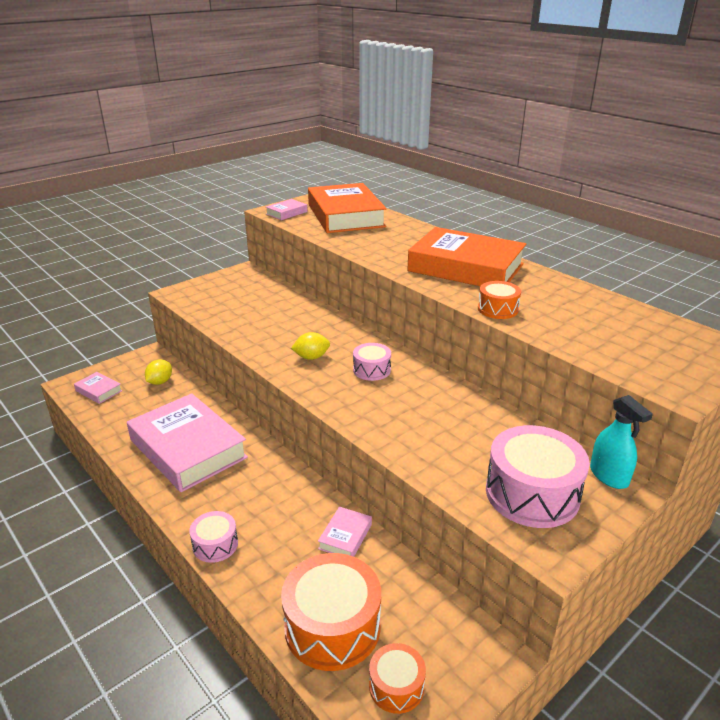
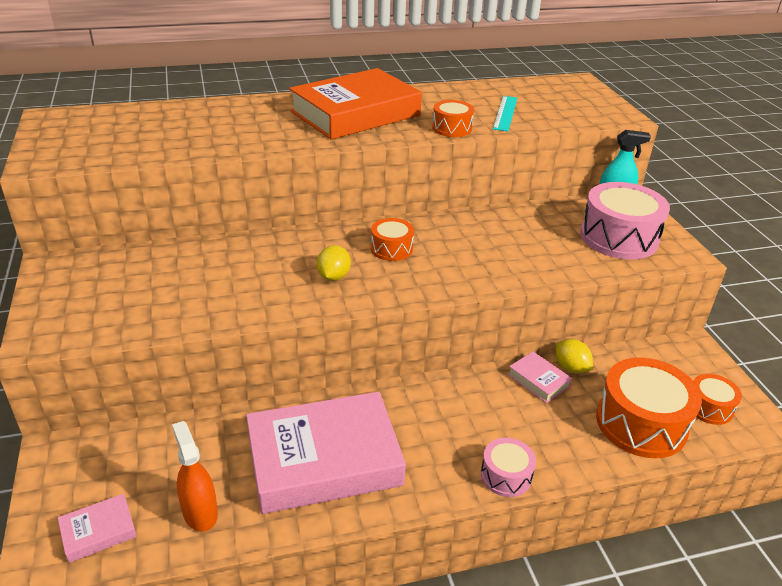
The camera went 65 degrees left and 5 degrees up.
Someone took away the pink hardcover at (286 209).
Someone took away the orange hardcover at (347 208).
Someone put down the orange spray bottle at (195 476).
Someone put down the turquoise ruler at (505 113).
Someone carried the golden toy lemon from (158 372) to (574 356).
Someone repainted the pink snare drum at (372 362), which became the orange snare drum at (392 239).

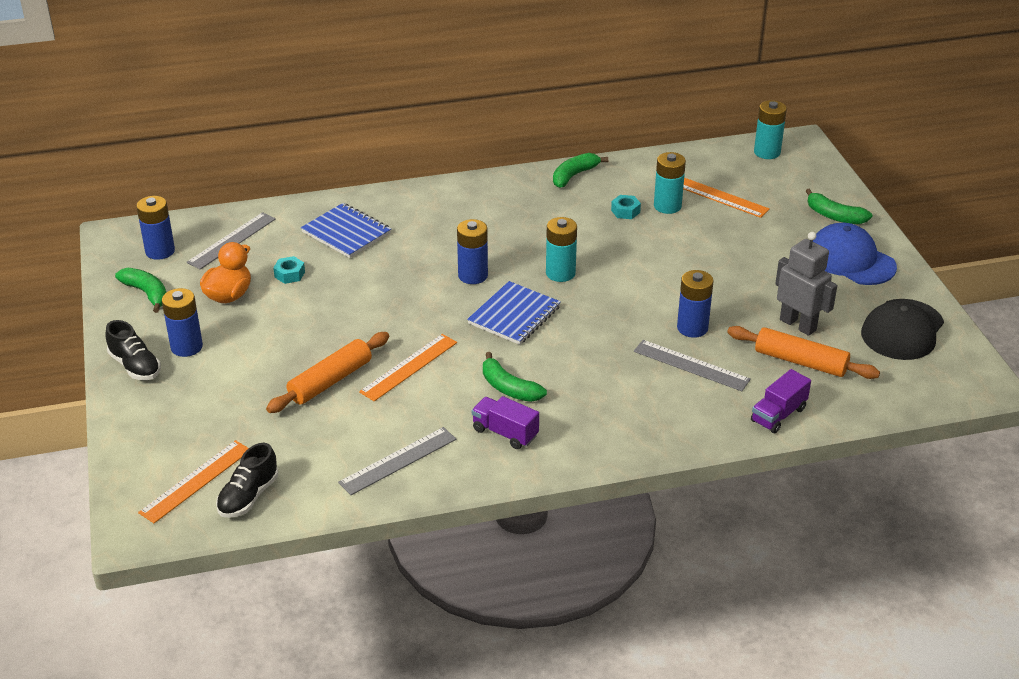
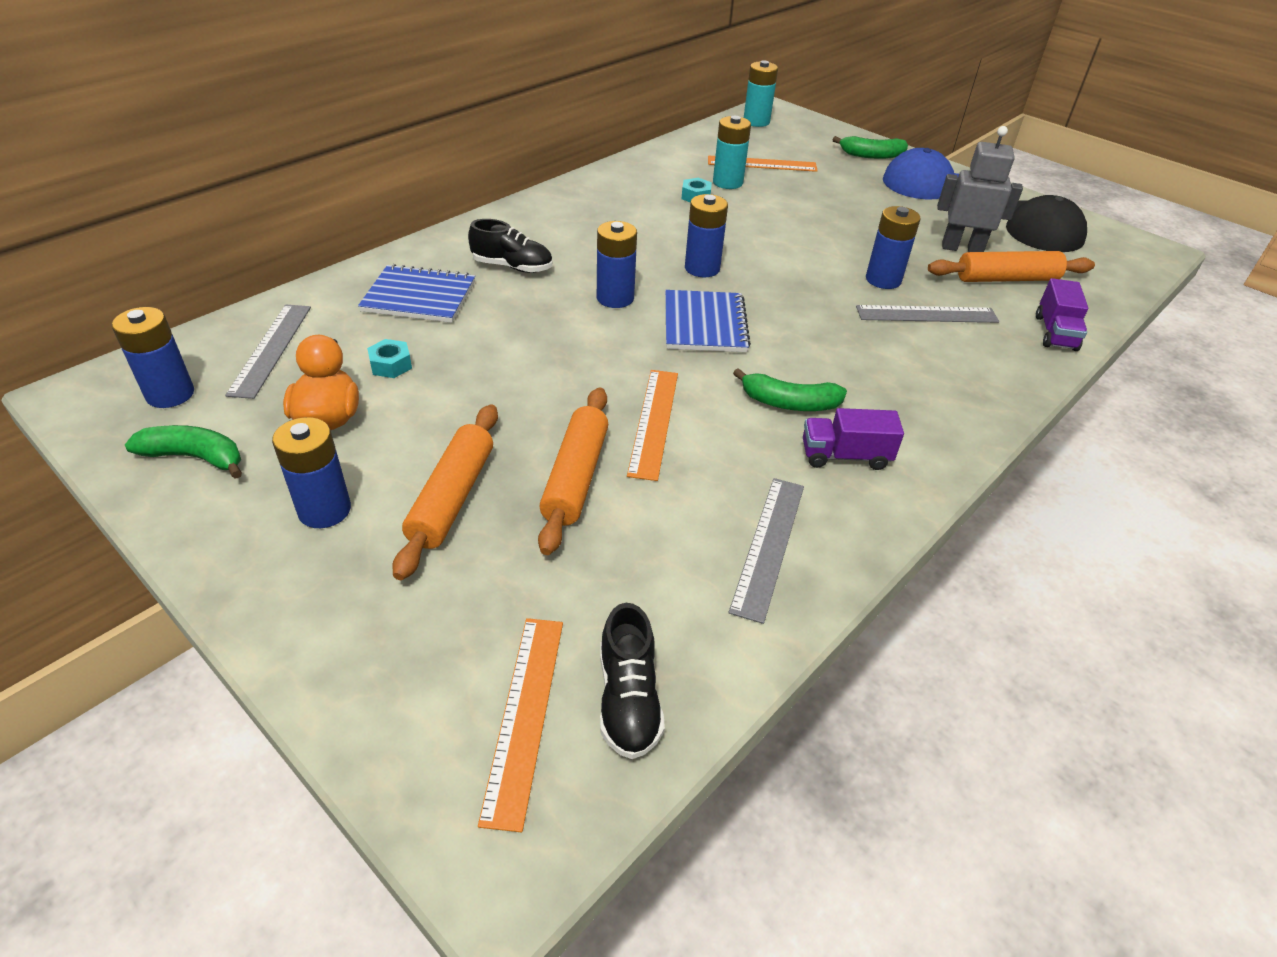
The camera went 35 degrees left and 5 degrees up.
Someone took away the green banana at (580 170).
Someone put down the orange pastry roller at (445 492).
Someone carried the ebony lace-up shoe from (133 350) to (510 246).
Someone repainted the turquoise AA battery at (561 249), which became the blue AA battery at (706 235).

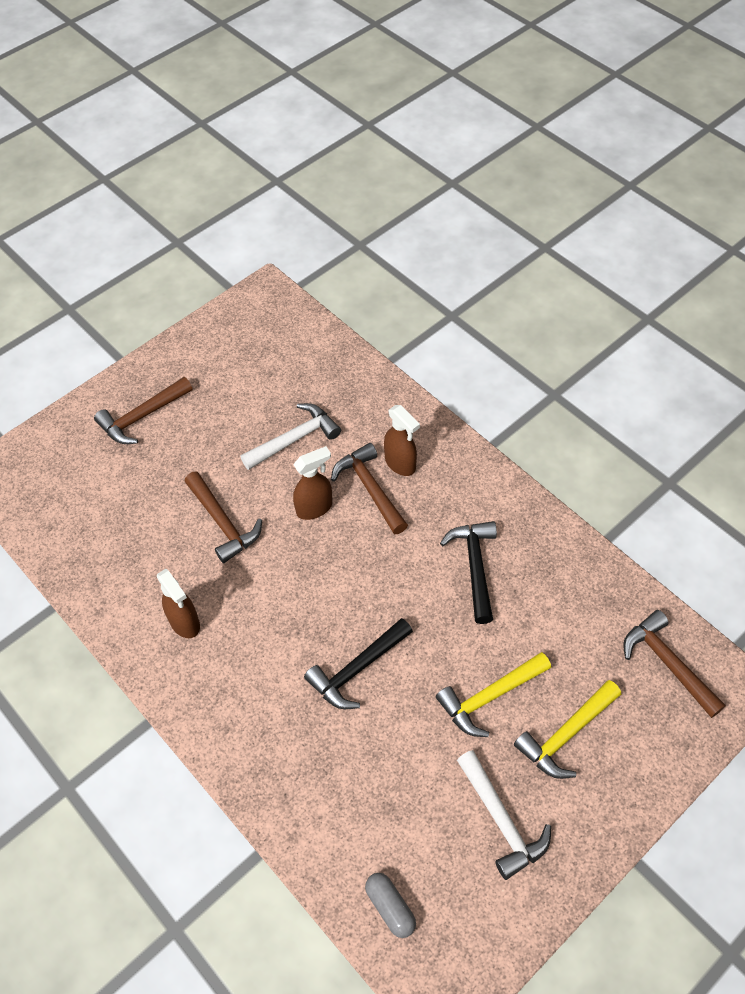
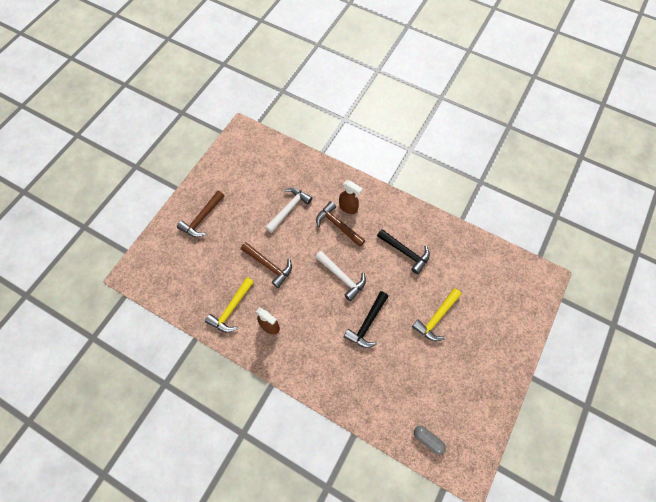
The camera went 20 degrees left and 10 degrees up.
Someone took away the dark brown spray bottle at (312 483).
Someone took away the dark brown carpenter's hammer at (674 664).
Someone carried the snow-white carpenter's hammer from (504 815) to (340 276).
Someone carried the golden carpenter's hammer from (567 729) to (229 305).
Someone rotated the ebony carpenter's hammer at (468 572) by 150 degrees clockwise.

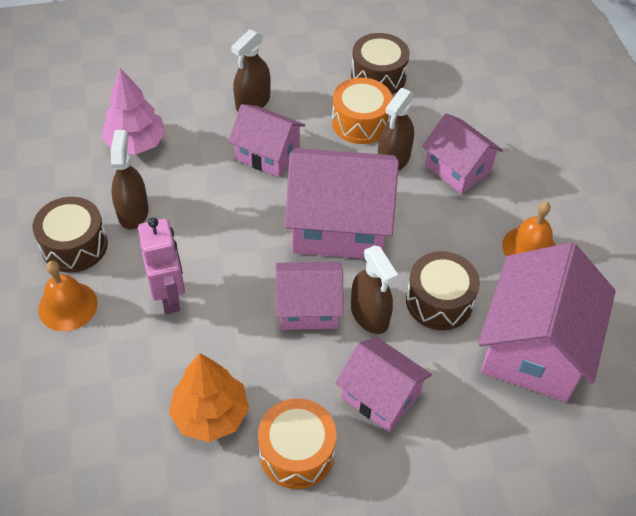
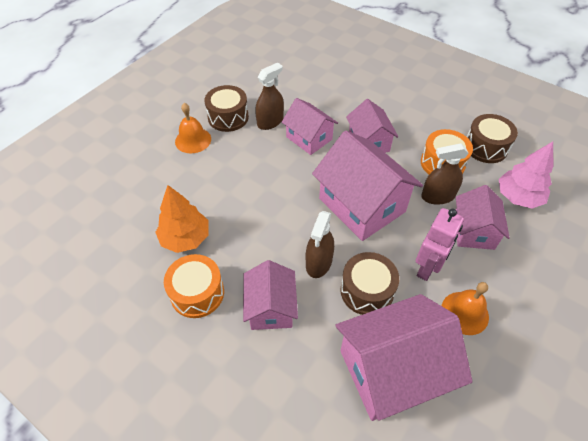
The camera went 50 degrees right and 0 degrees up.
Someone took away the dark brown spray bottle at (251 70).
Someone carried the pink toy tree from (133 111) to (526 175).
Someone carried the pink toy robot from (161 265) to (440 244).
Someone carried the pink cottage from (310 296) to (310 126).

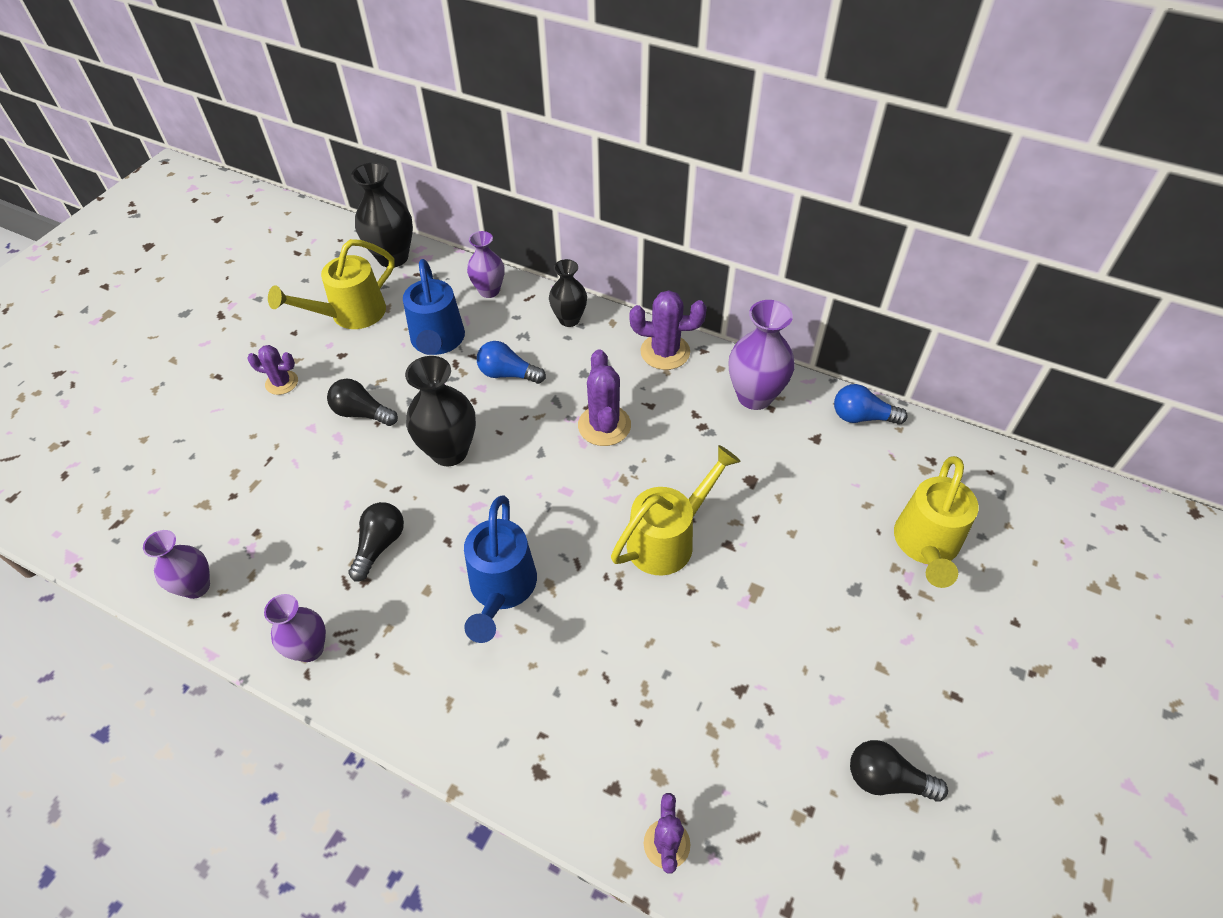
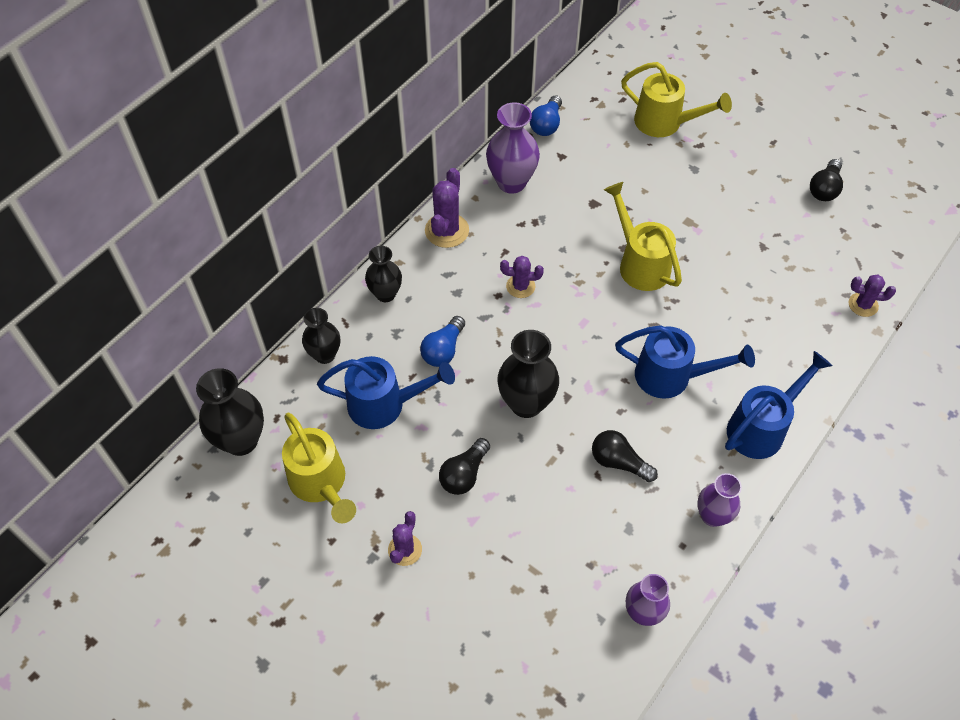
The camera went 80 degrees left and 5 degrees up.
Someone put down the blue watering pot at (778 405).
Someone repainted the violet vase at (485 264), which became the ebony vase at (321 336).
Someone scaled the violet saguaro cactus at (604 397) by 0.64.

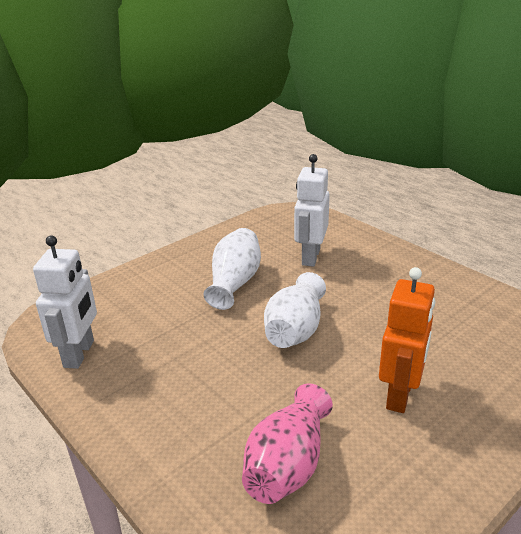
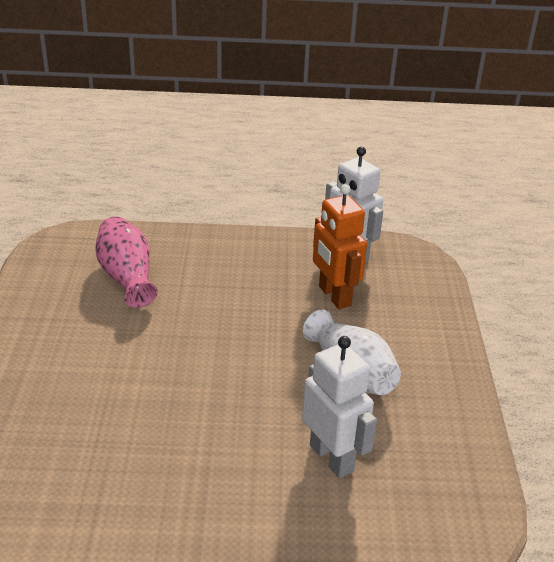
The camera went 130 degrees right and 5 degrees up.
Someone took away the snow-white vase at (295 310).
Someone carried the orange toy robot from (407 340) to (340 246).

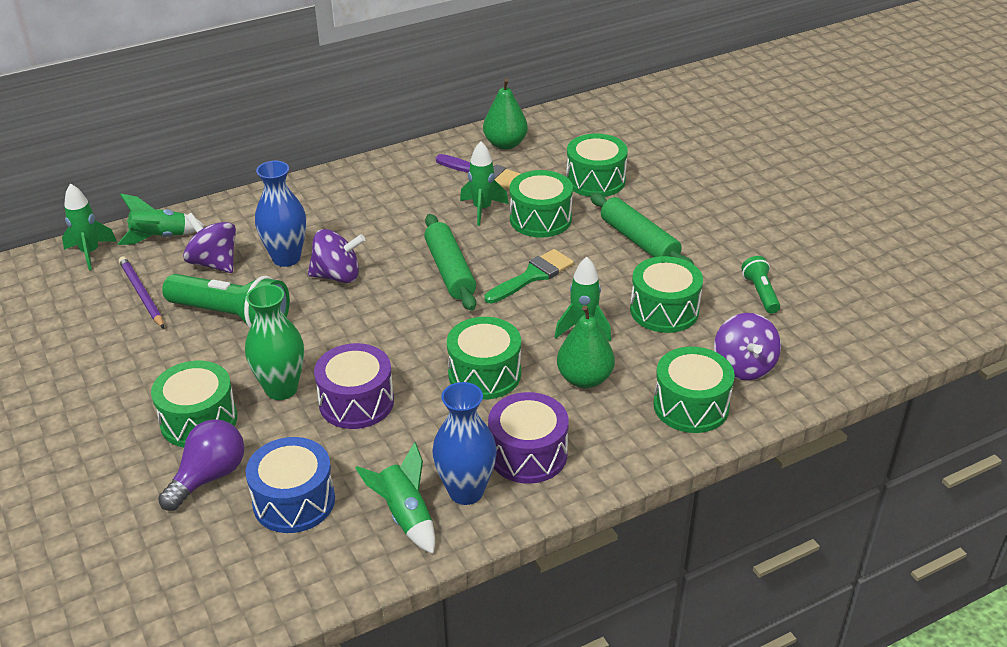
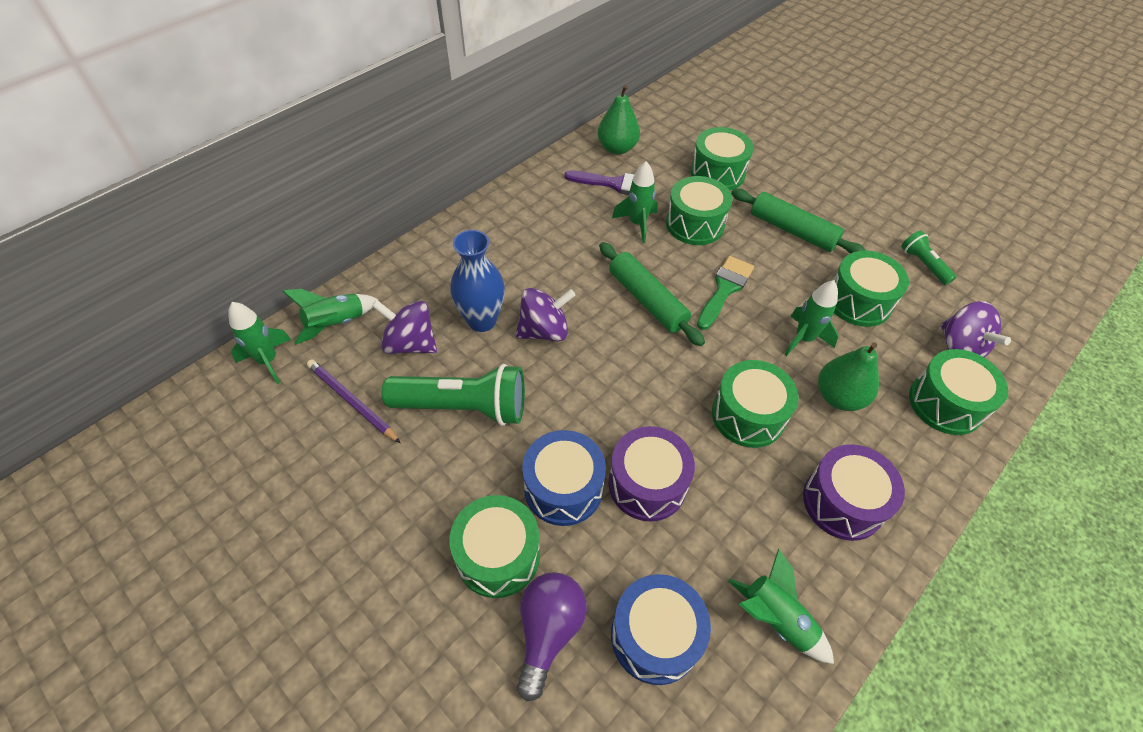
The camera went 20 degrees left and 15 degrees up.
Someone took away the blue vase at (464 443).
Someone swapped the green vase at (274 342) for the blue snare drum at (564 478).

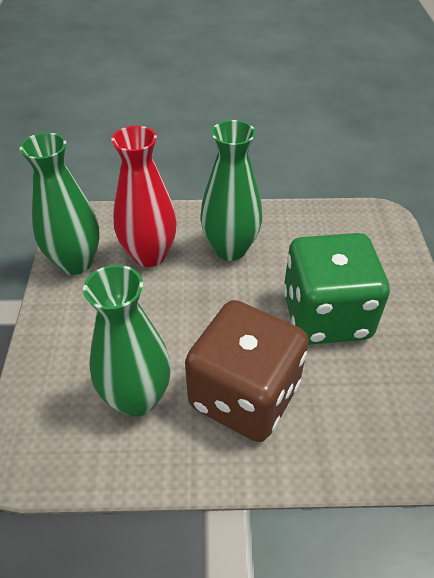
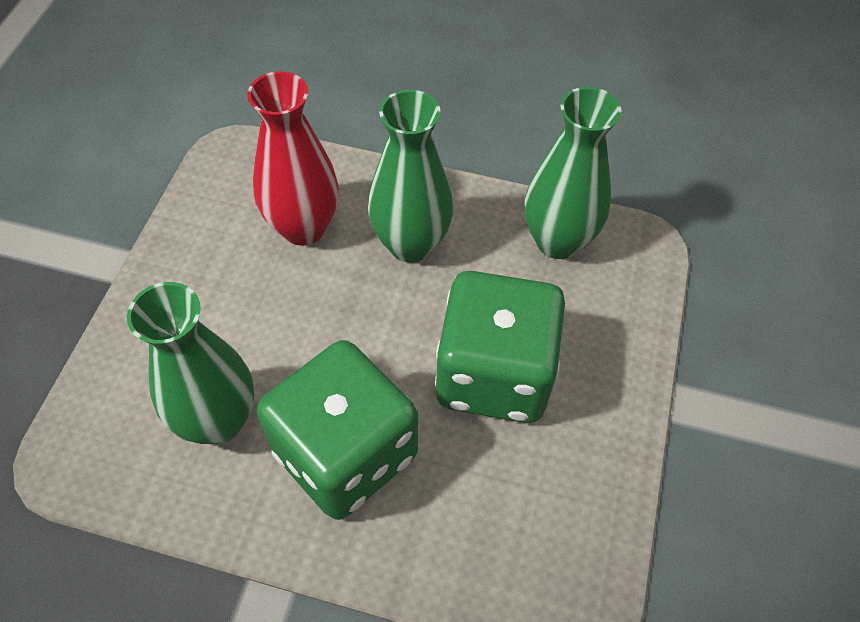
The camera went 15 degrees right and 10 degrees up.
Someone carried the green vase from (60 204) to (573 173).
Someone repainted the dark brown game die at (247 371), which became the green game die at (337 430).

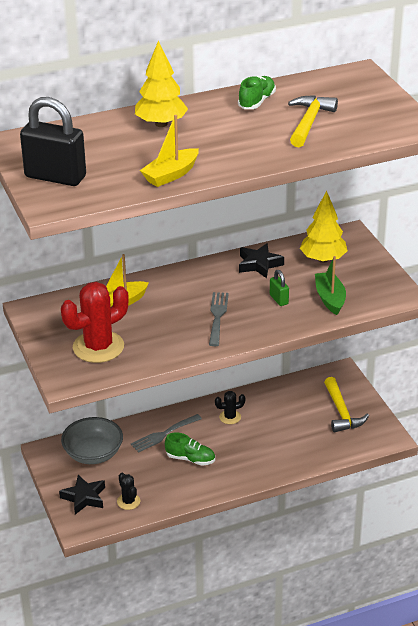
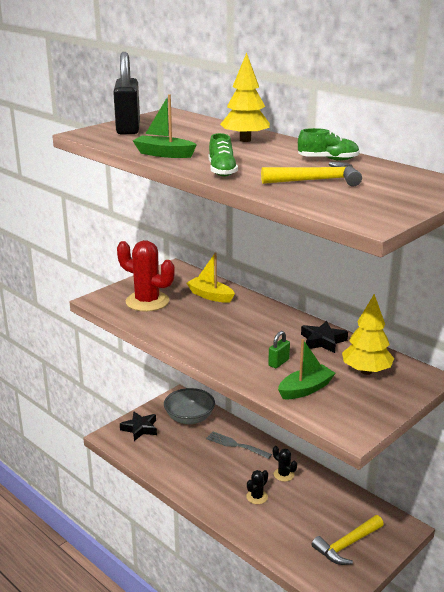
The camera went 65 degrees right and 10 degrees down.
Someone took away the ash-grey fork at (219 319).
Someone carried the ebony saguaro cactus from (128 491) to (257 487).
Someone carried the green lace-up shoe from (190 449) to (223 155).
Someone repainted the golden sailboat at (169 151), which became the green sailboat at (165 126).

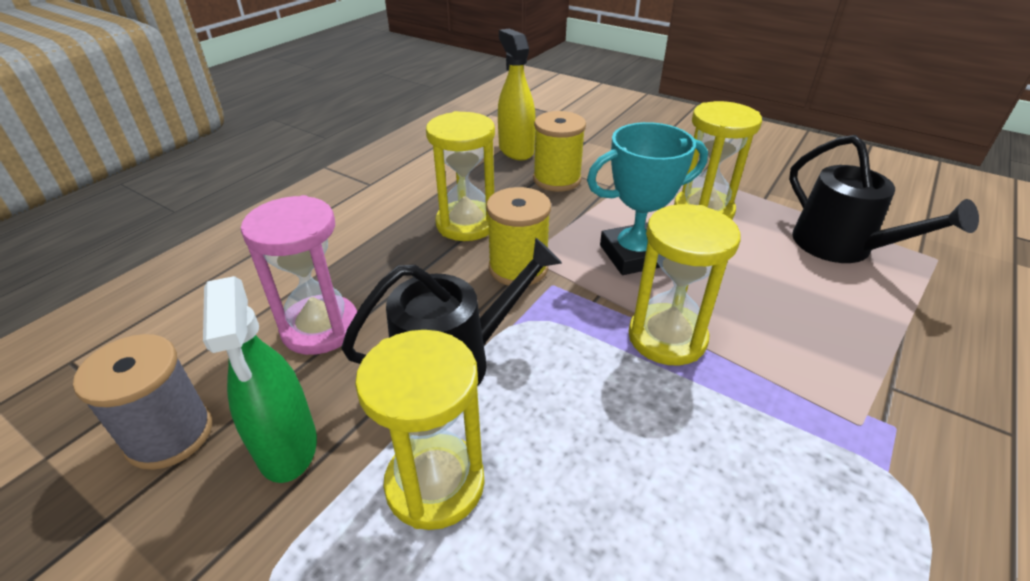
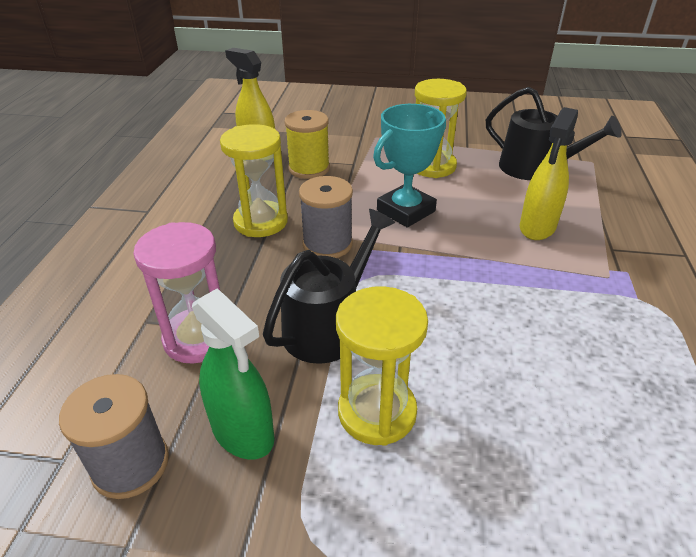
The camera went 25 degrees left and 0 degrees up.
Someone took away the golden sandglass at (685 284).
Someone put down the golden spray bottle at (549 173).
Someone repainted the golden spool at (518 236), which became the ash-grey spool at (326 217).

